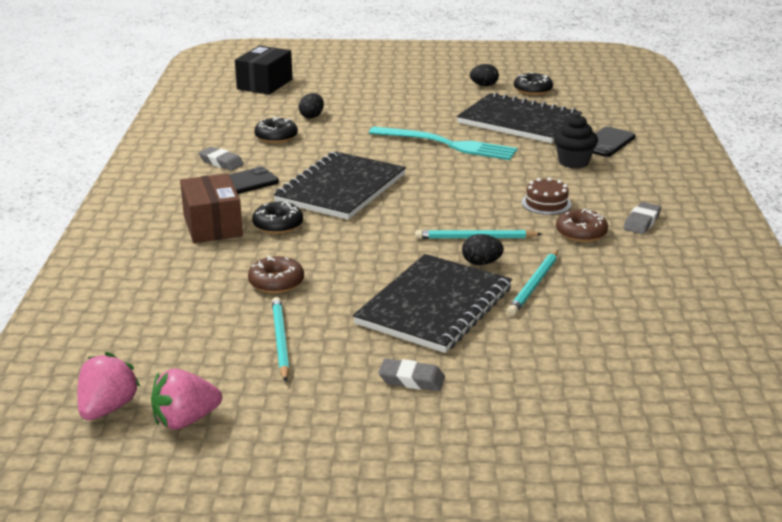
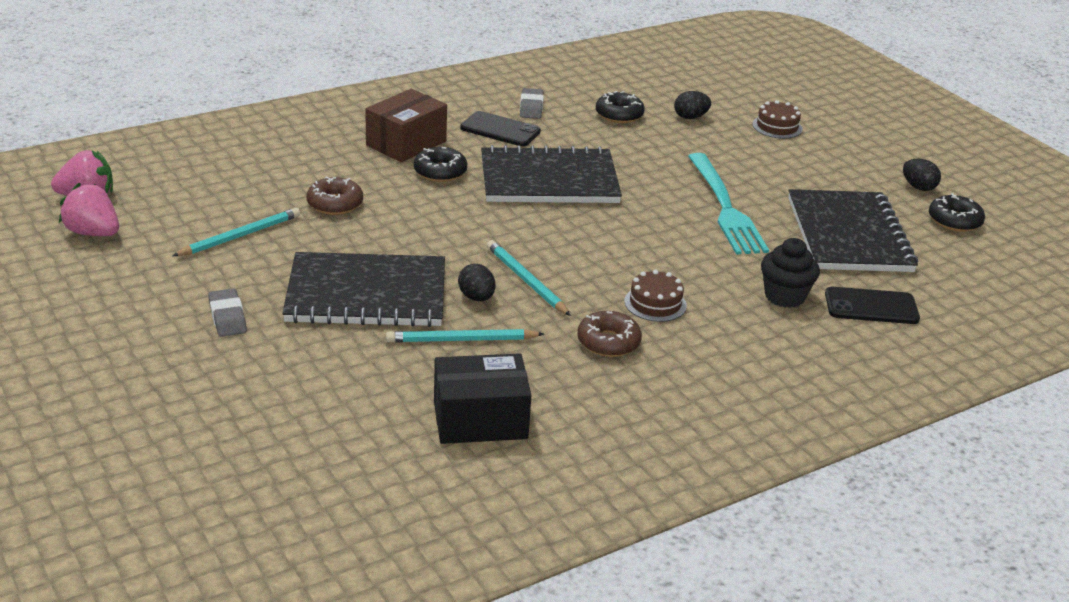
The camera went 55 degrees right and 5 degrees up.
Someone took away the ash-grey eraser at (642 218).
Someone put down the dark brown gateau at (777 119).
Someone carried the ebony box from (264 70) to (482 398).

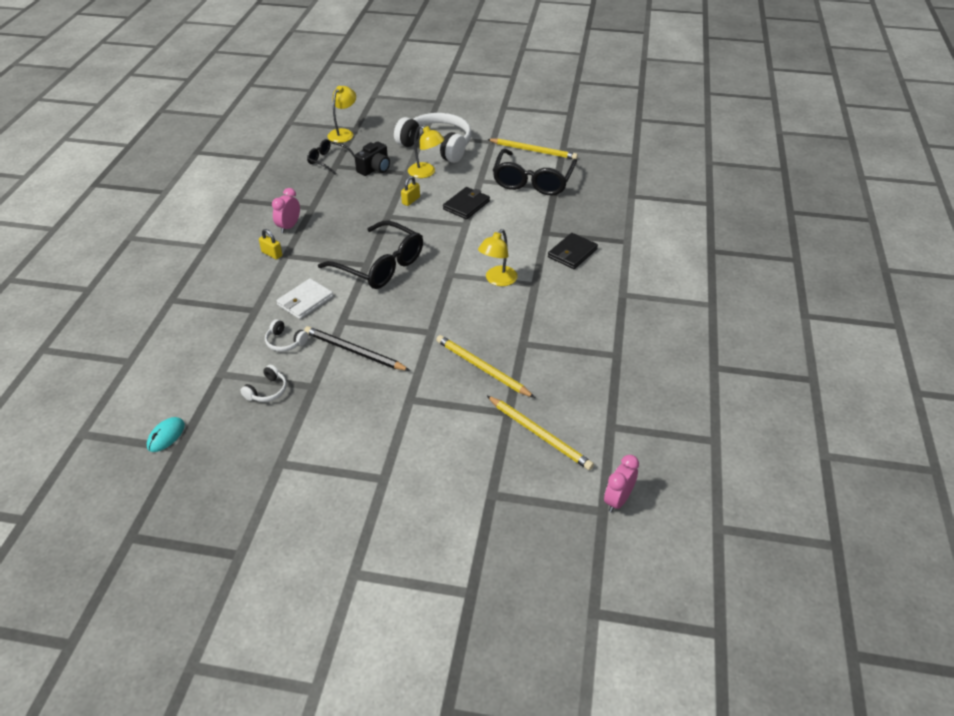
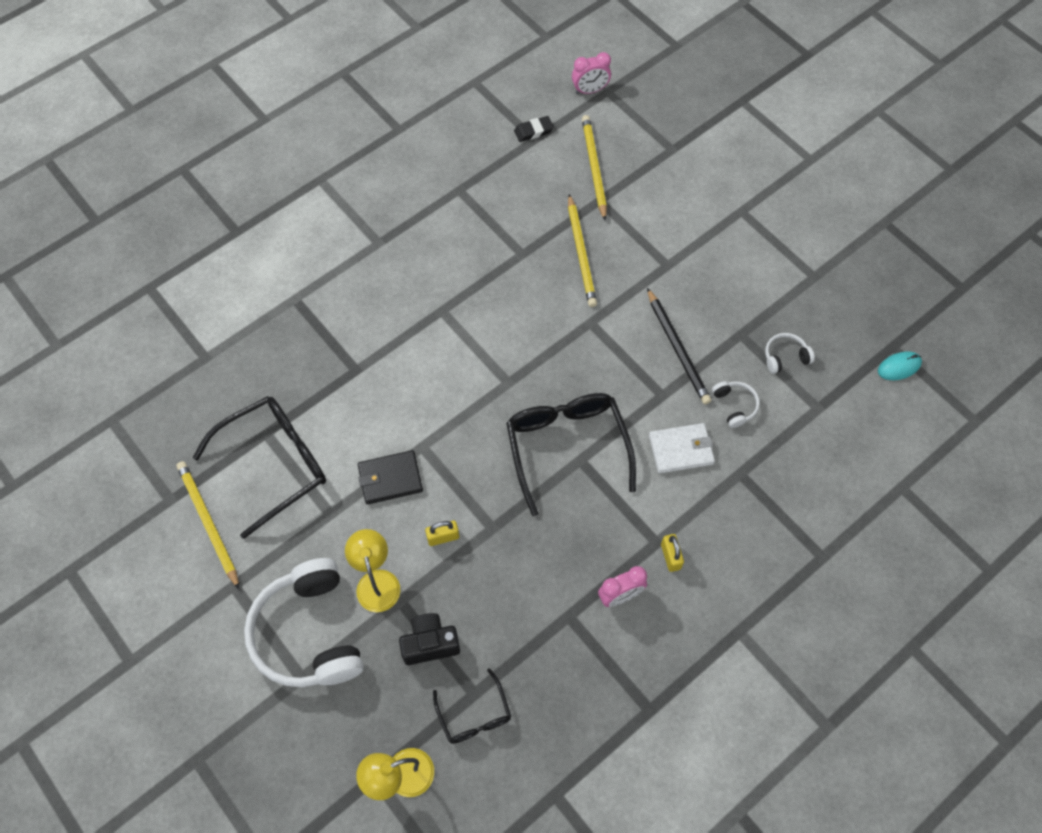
The camera went 140 degrees left and 20 degrees up.
Someone took away the golden lamp at (498 257).
Someone took away the ebony card wallet at (573 251).
Someone put down the ebony eraser at (534 129).

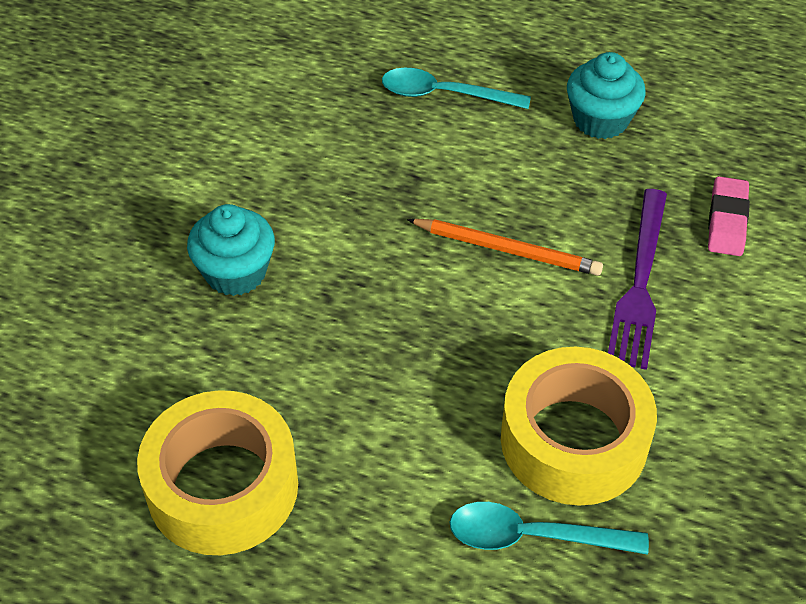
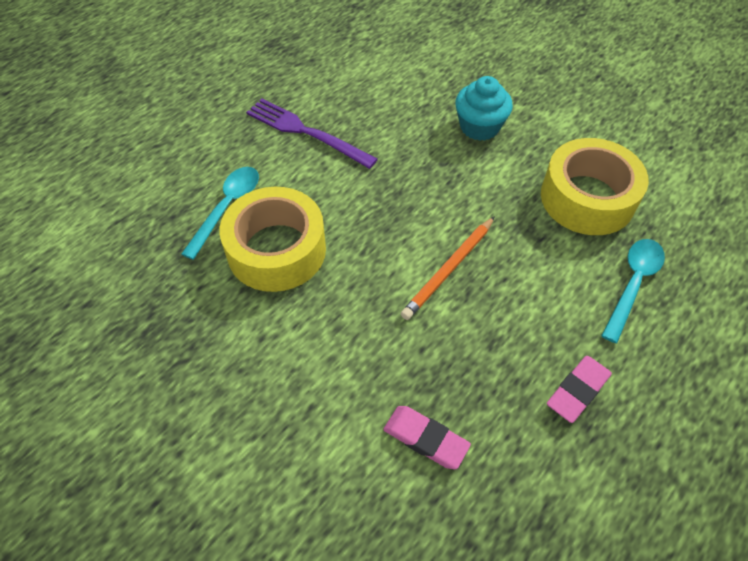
The camera went 110 degrees right and 5 degrees up.
Someone carried the golden roll of tape from (217 472) to (595 186).
Someone carried the violet fork from (637 279) to (312 134).
Someone swapped the turquoise fairy cake at (606 95) for the pink eraser at (579 389).

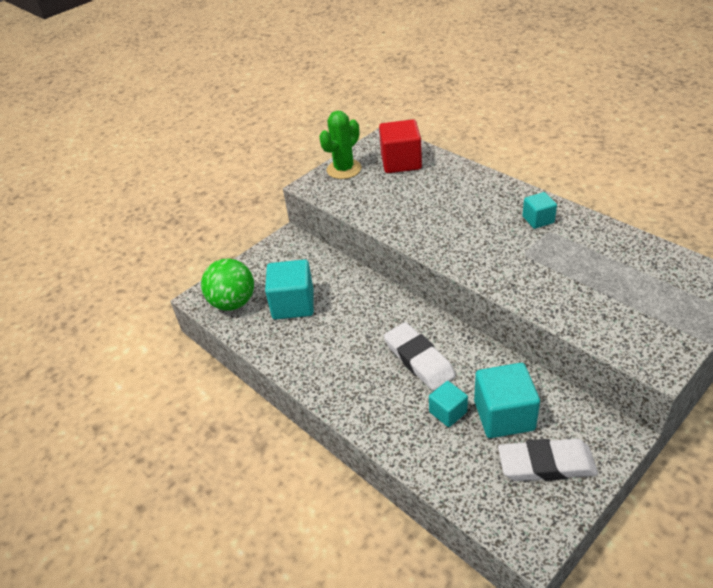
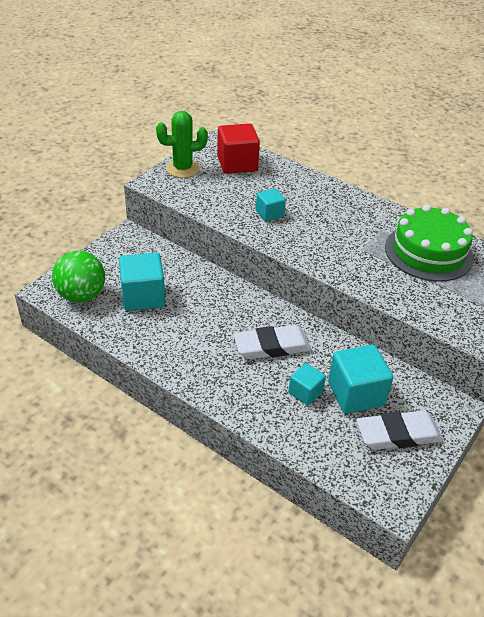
The camera went 15 degrees left and 0 degrees up.
Someone put down the green gateau at (429 243).
Someone carried the turquoise solid cube from (539 210) to (271 205).
Someone rotated the green saguaro cactus at (340 145) by 45 degrees clockwise.
Someone rotated the snow-white eraser at (420 356) by 60 degrees counterclockwise.

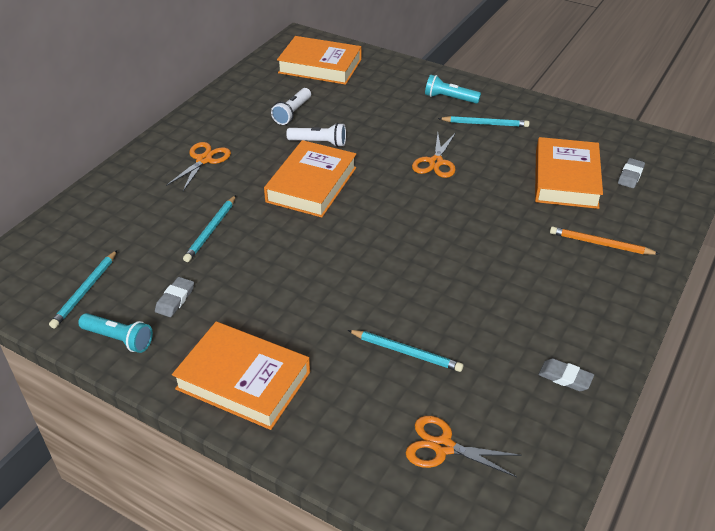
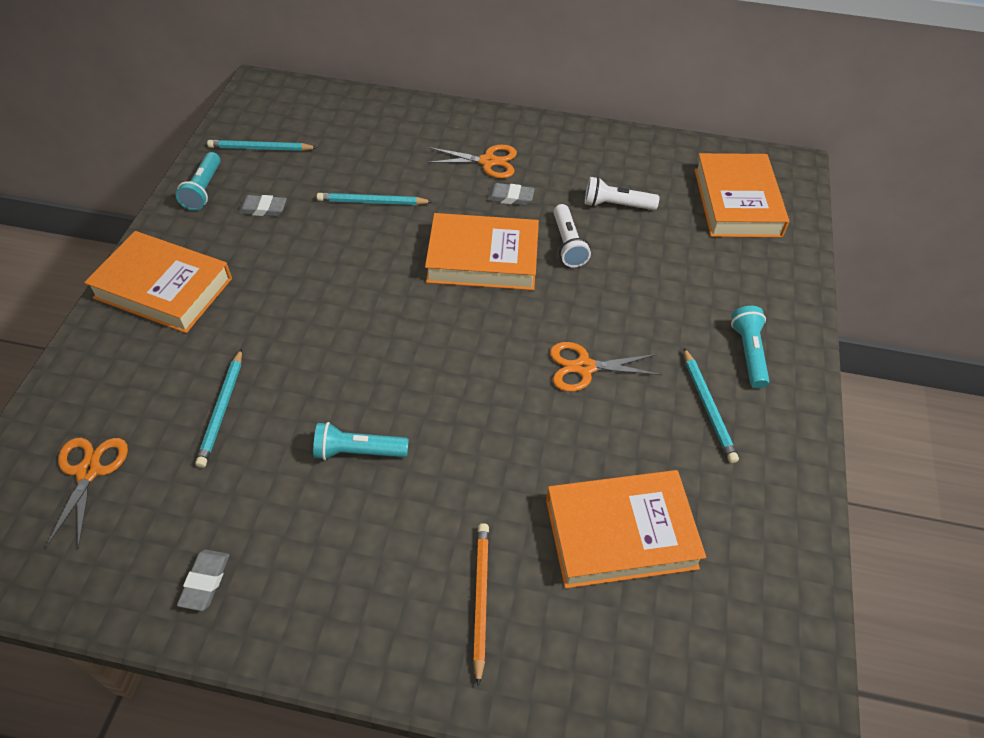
The camera went 70 degrees right and 10 degrees up.
Someone put down the turquoise pocket torch at (361 441).
Someone carried the ash-grey eraser from (631 173) to (510 194).
Someone rotated the orange hardcover at (241 375) by 75 degrees counterclockwise.

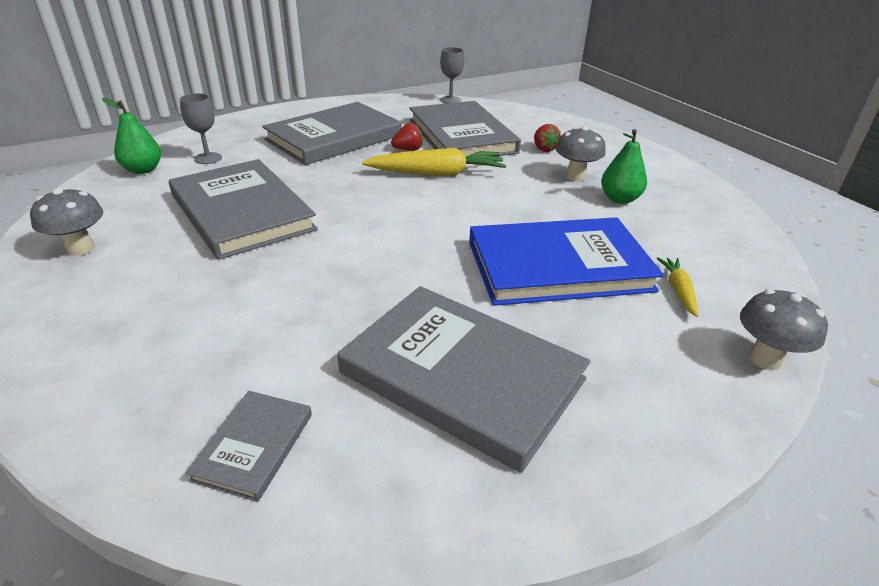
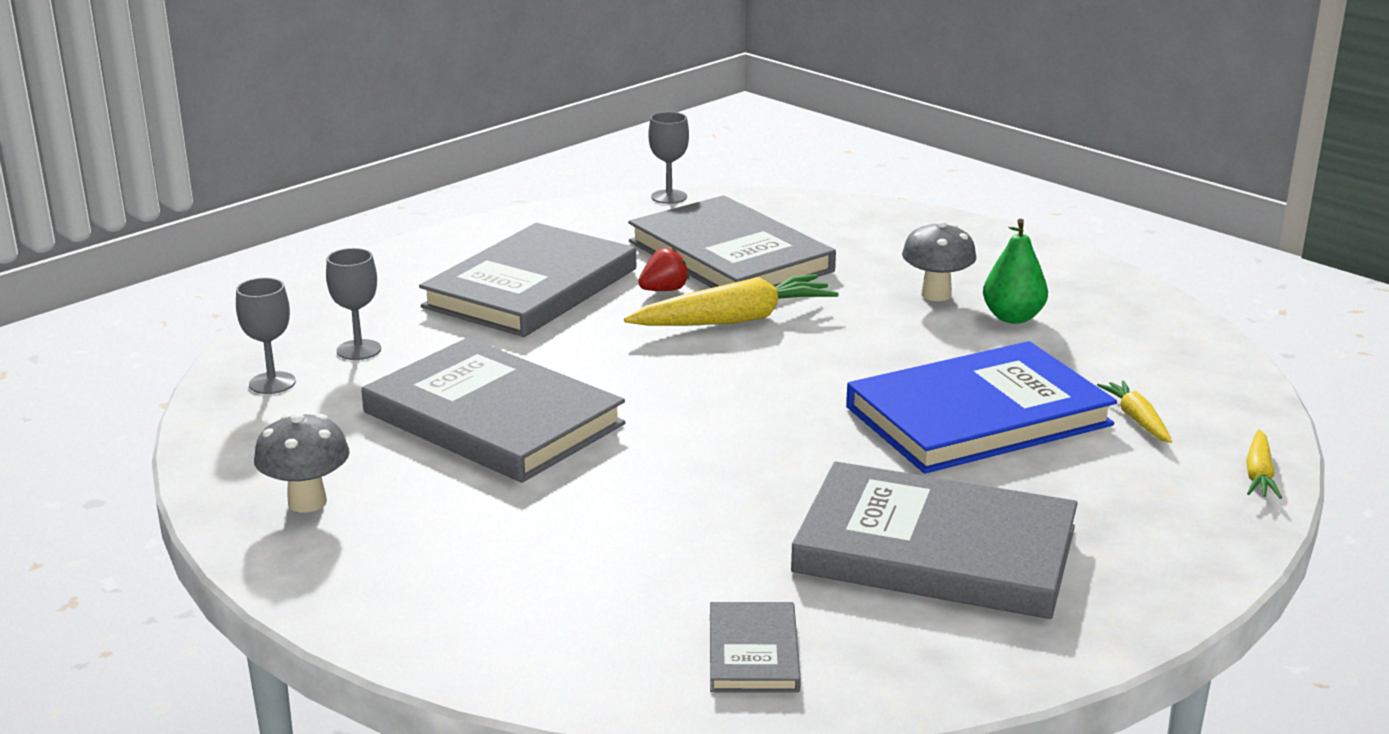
The camera went 15 degrees left and 10 degrees down.
Someone took away the scarlet toy strawberry at (547 138).
Someone swapped the green toy pear at (131 136) for the ash-grey chalice at (266 336).
Someone swapped the ash-grey fungus at (784 329) for the golden toy carrot at (1264 464).

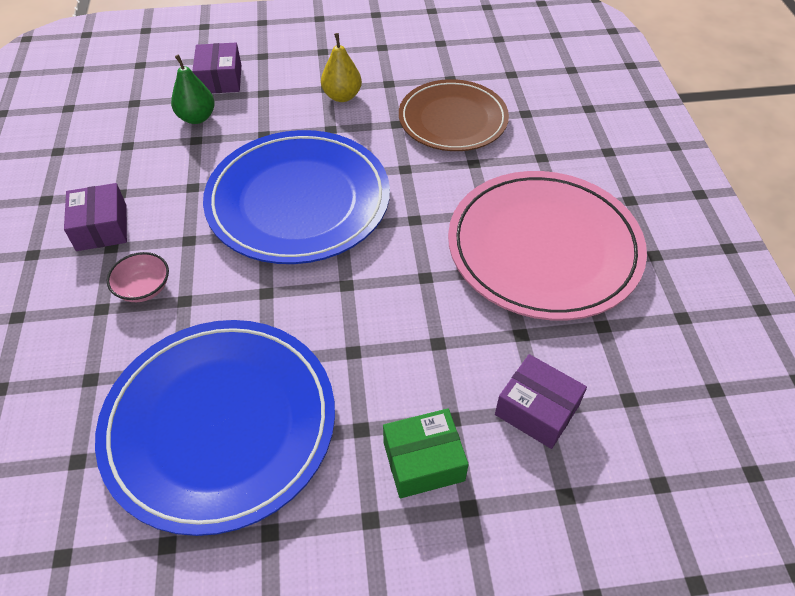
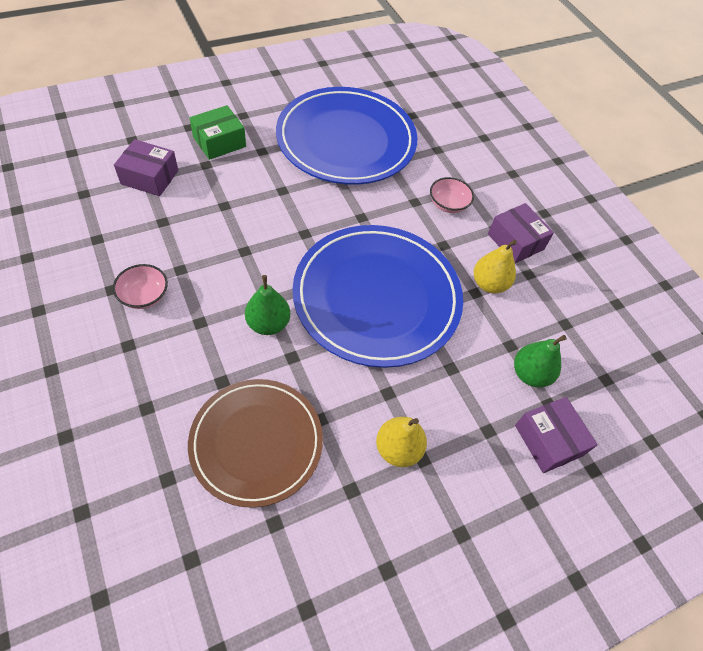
The camera went 155 degrees right and 5 degrees up.
Someone put down the green toy pear at (267 305).
Someone put down the golden toy pear at (495 266).
Someone swapped the pink plate at (547 245) for the pink deep dish at (140 286).

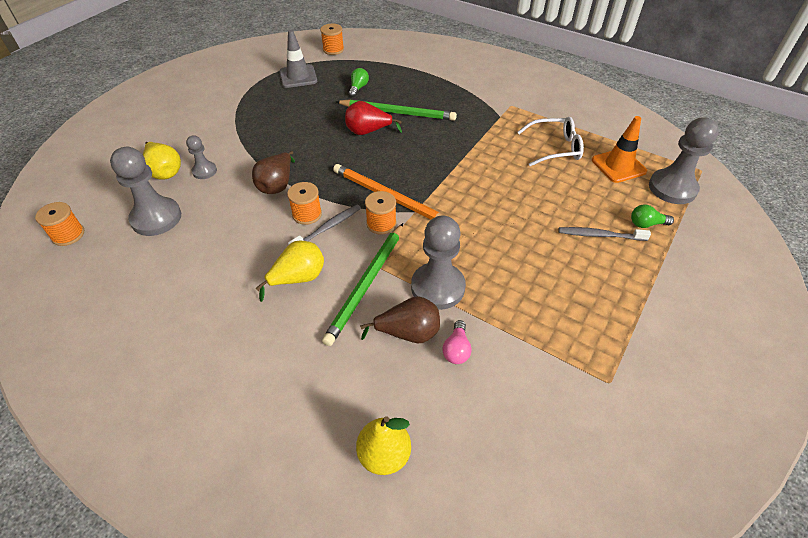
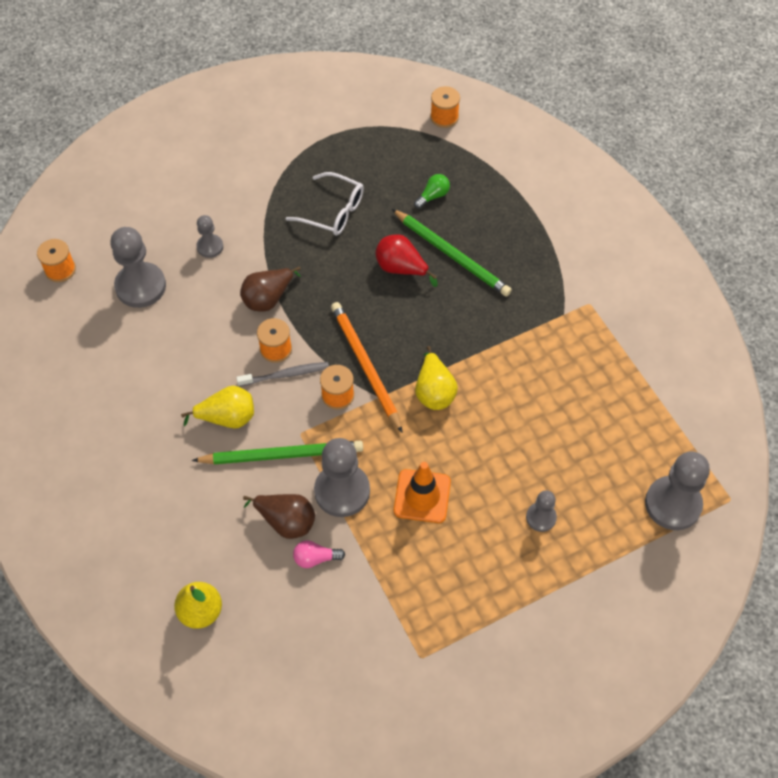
The camera went 30 degrees right and 10 degrees up.
Someone took away the ash-grey safety cone at (298 59).
Someone took away the green light bulb at (652 216).
Someone carried the golden toy pear from (162 161) to (436 378).
Someone carried the snow-white glasses from (551 141) to (324 204).
Someone carried the orange safety cone from (619 149) to (422 492).
Someone swapped the ash-grey tooth brush at (604 234) for the ash-grey pawn at (541 511).
Someone rotated the green lead pencil at (362 284) by 150 degrees counterclockwise.
Someone rotated the pink light bulb at (457 342) by 45 degrees clockwise.

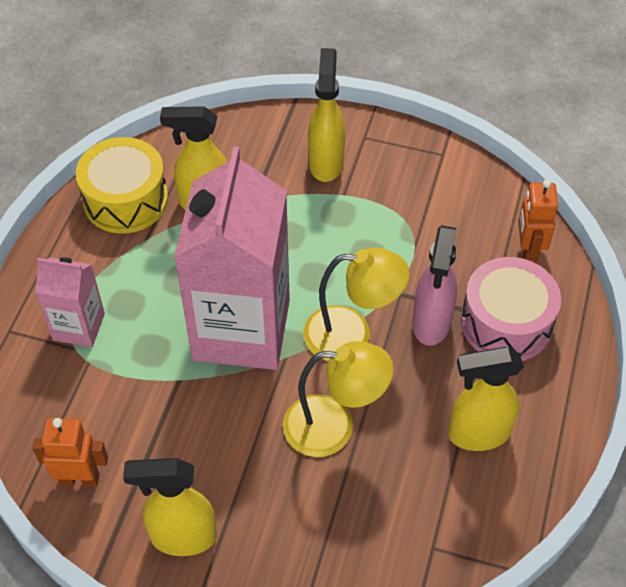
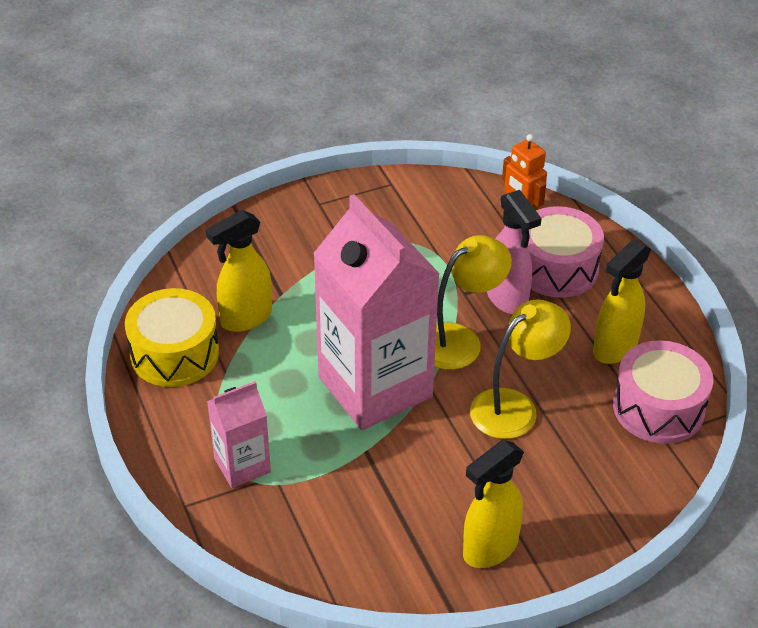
The camera went 40 degrees left and 10 degrees down.
Someone took away the orange toy robot at (70 452).
Someone took away the golden spray bottle at (326 115).
Someone put down the pink snare drum at (663 392).

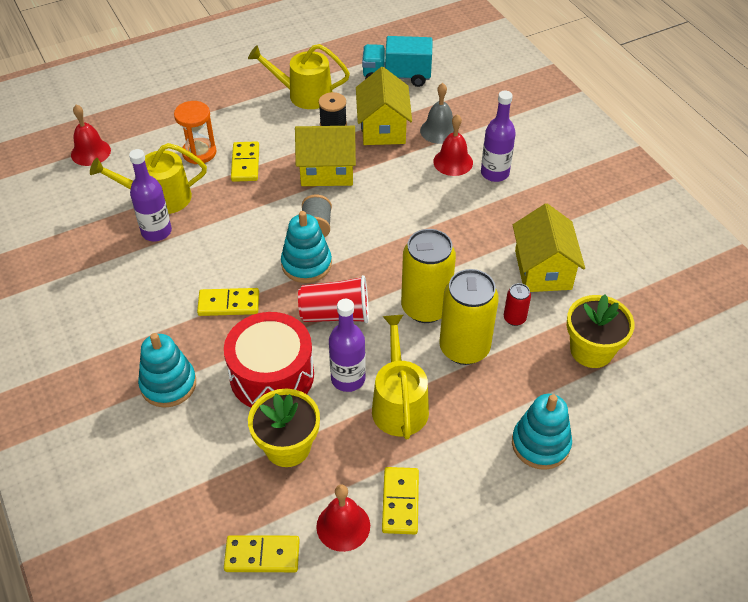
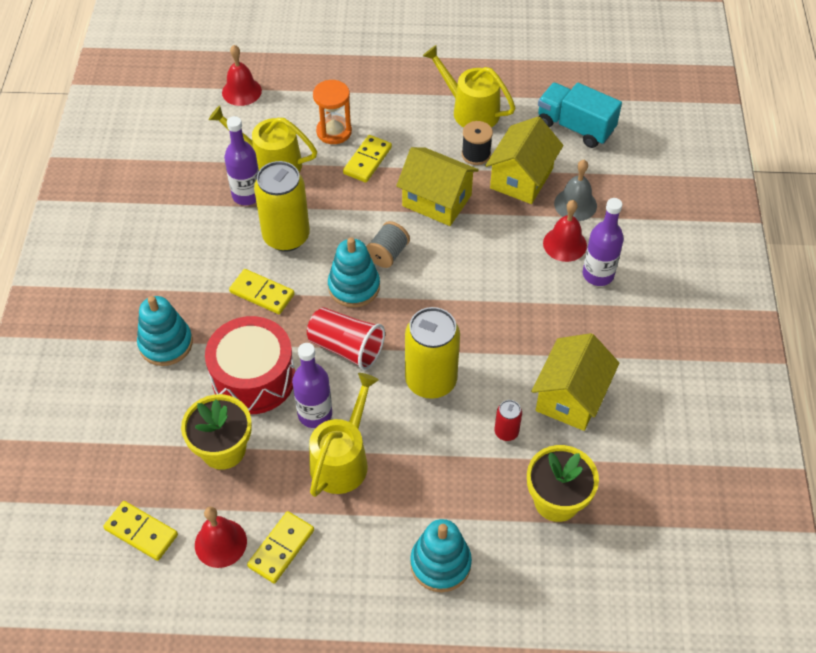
The camera went 30 degrees right and 5 degrees up.
Someone carried the golden tin from (469 317) to (282 206).

